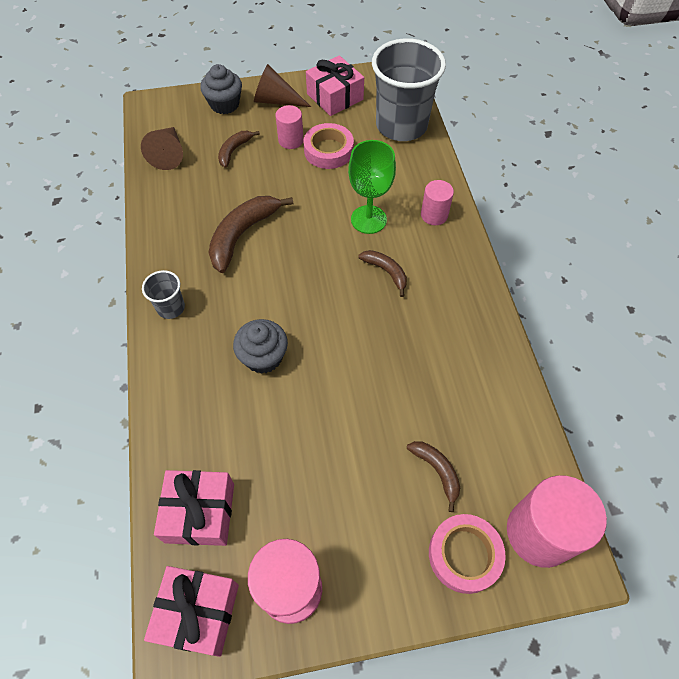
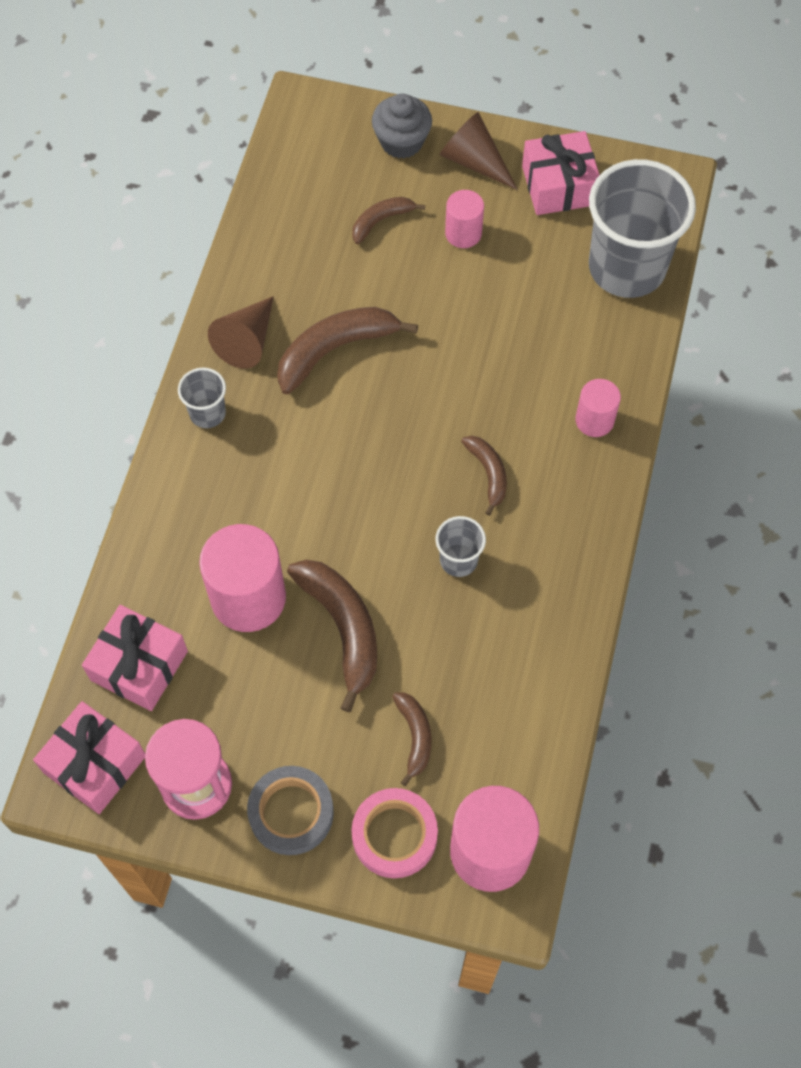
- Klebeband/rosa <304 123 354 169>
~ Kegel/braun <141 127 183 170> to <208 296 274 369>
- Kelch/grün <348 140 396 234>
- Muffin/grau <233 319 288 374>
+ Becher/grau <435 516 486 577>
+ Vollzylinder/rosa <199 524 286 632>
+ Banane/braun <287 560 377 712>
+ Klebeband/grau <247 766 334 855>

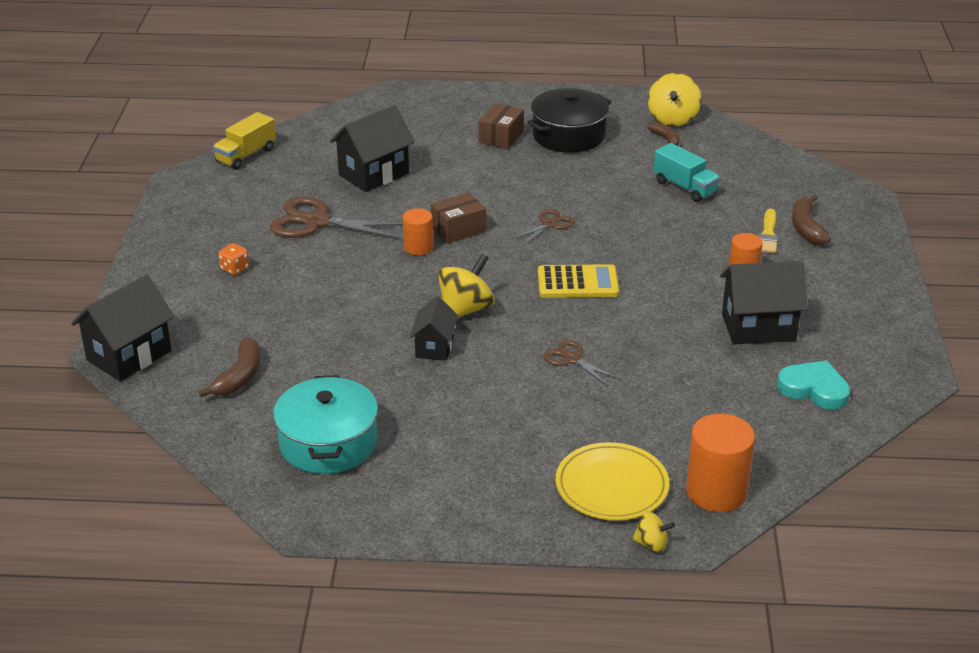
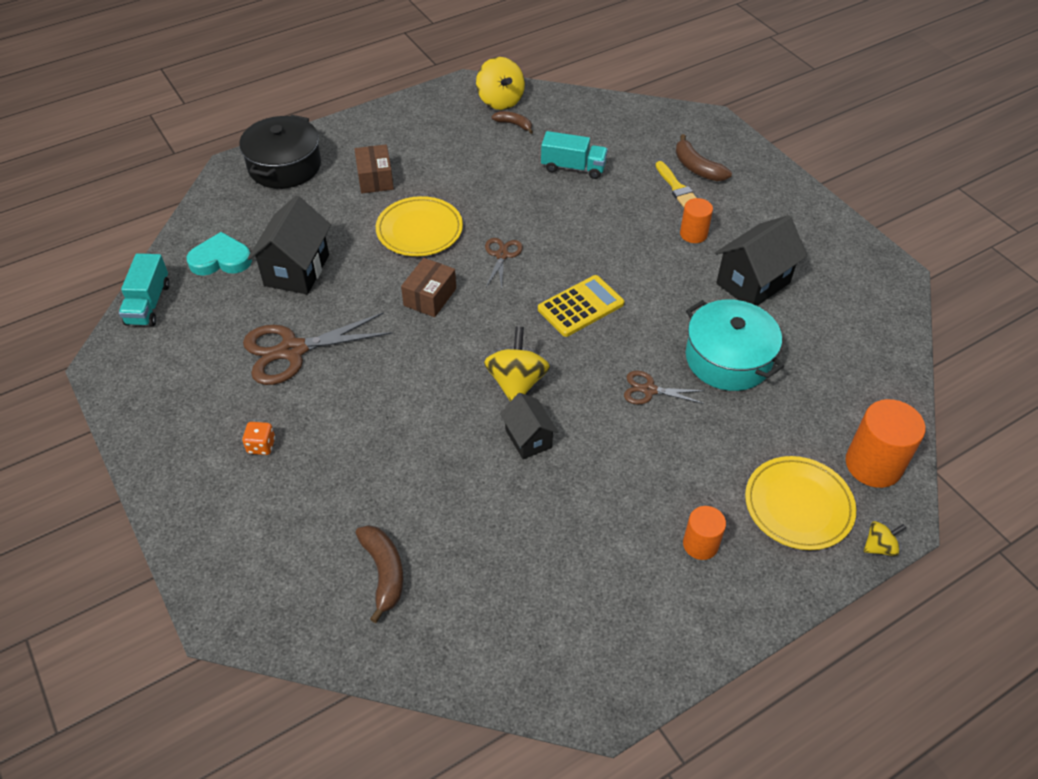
~ Kochtopf/schwarz <527 88 612 153> to <239 115 321 189>
~ Lastwagen/gelb <213 112 276 170> to Lastwagen/türkis <119 253 170 326>
~ Vollzylinder/orange <403 208 433 255> to <683 506 726 560>
- Haus/schwarz <71 274 174 381>
~ Herz/türkis <777 361 850 410> to <187 232 252 276>
~ Kochtopf/türkis <273 375 378 474> to <686 299 784 391>
+ Teller/gelb <376 196 463 256>

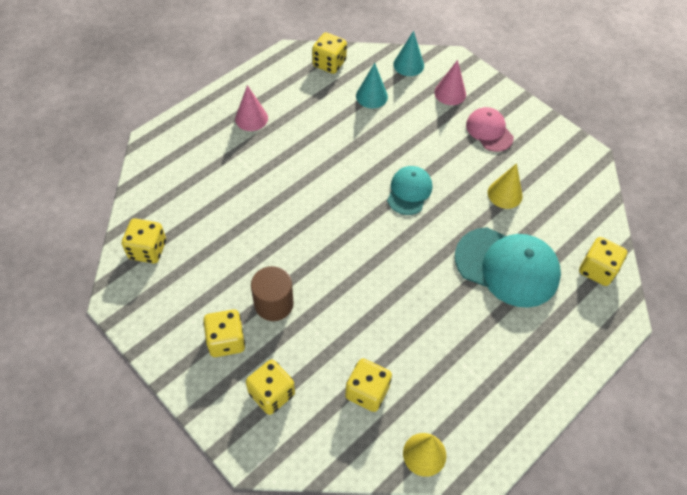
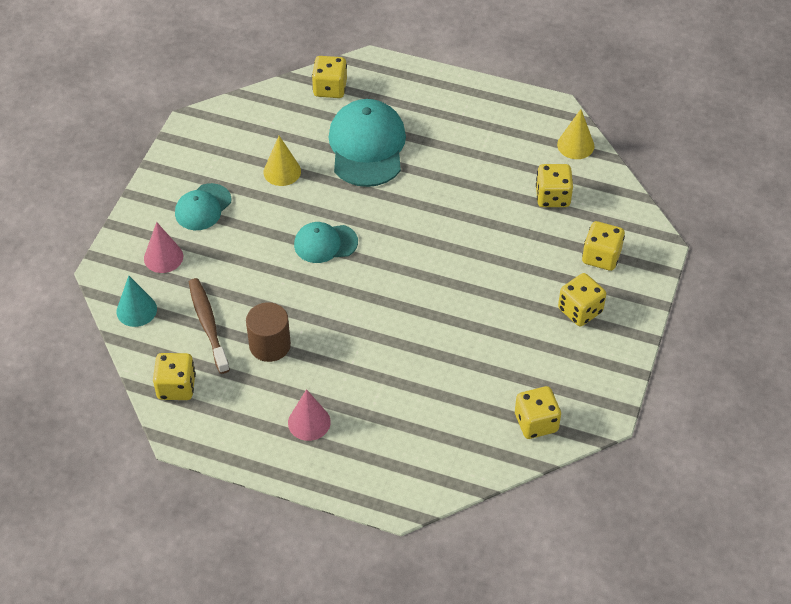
~ Kegel/türkis <356 63 388 108> to Zahnbürste/braun <189 278 230 374>
~ Kappe/rosa <466 107 514 152> to Kappe/türkis <175 183 232 230>
~ Vollzylinder/braun <251 266 294 321> to <246 302 291 362>

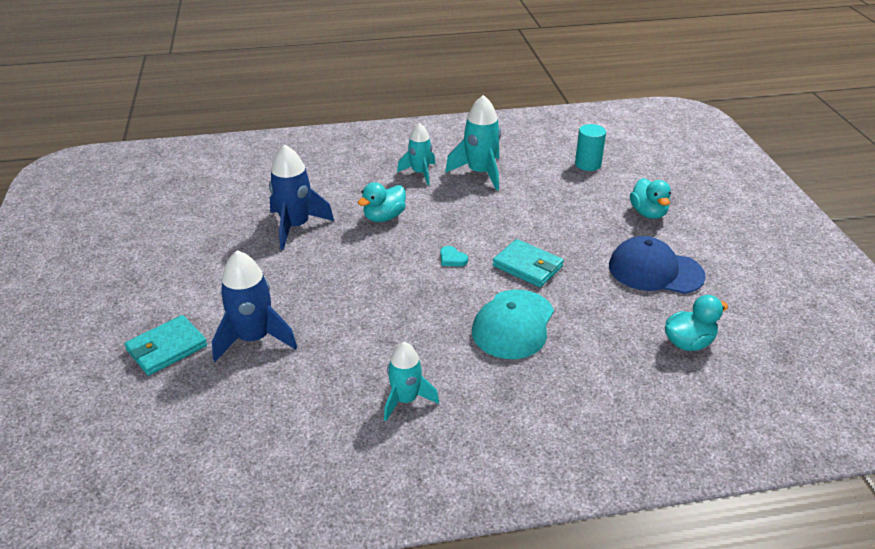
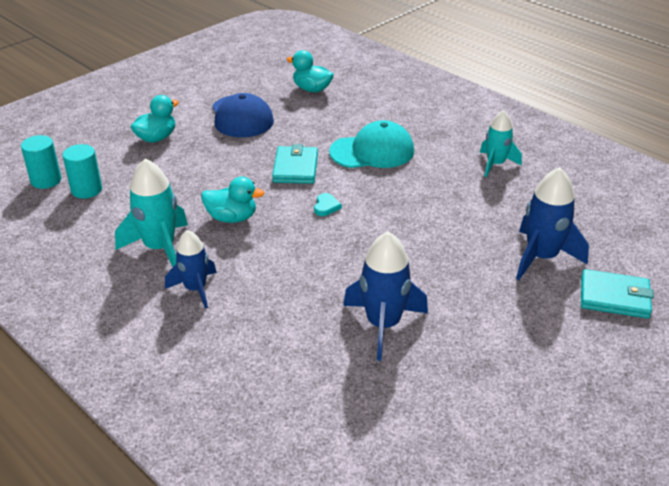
~ Rakete/türkis <397 123 435 185> to Rakete/blau <165 230 217 309>
~ Ente/türkis <358 182 406 222> to <201 177 265 223>
+ Vollzylinder/türkis <21 135 62 189>

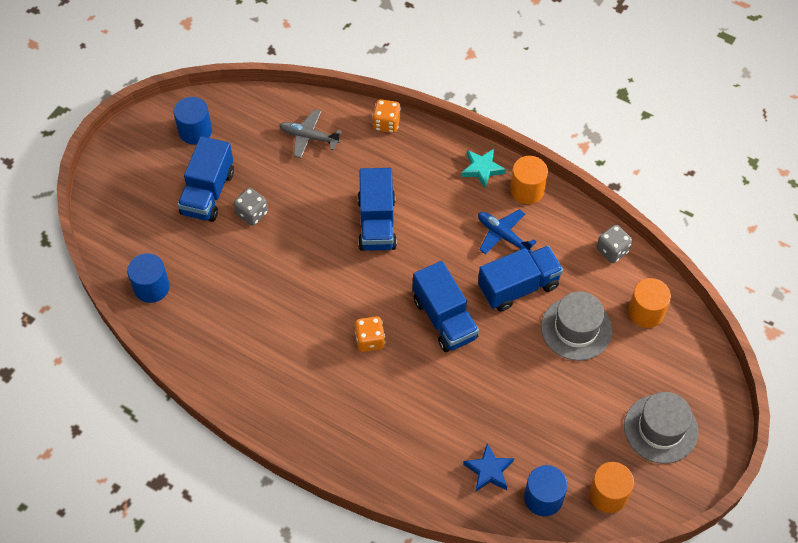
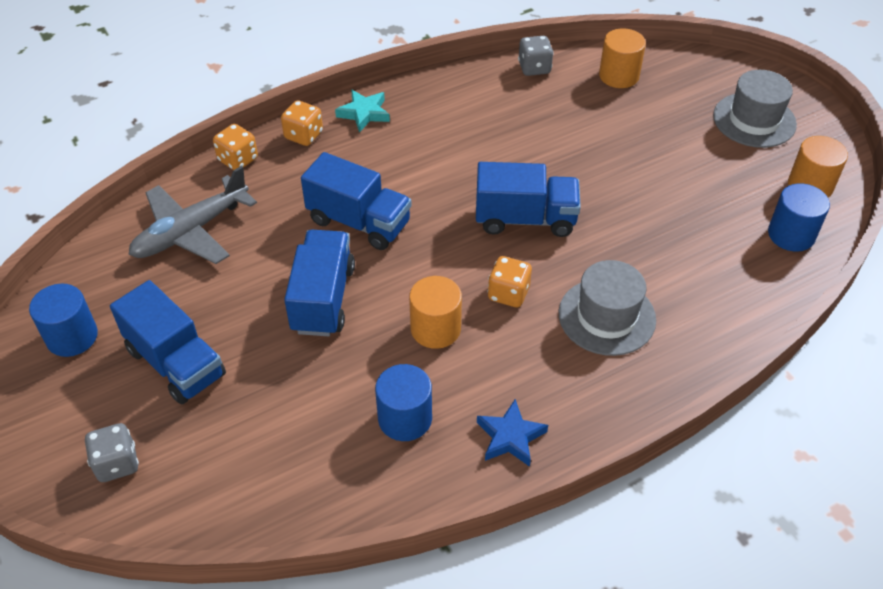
~ Flugzeug/grau <279 109 342 158> = <129 166 257 264> x1.54
~ Vollzylinder/orange <510 156 548 204> to <409 276 462 349>
~ Spielwürfel/grau <233 188 268 226> to <85 423 139 482>
- Flugzeug/blau <478 209 537 255>
~ Lastwagen/blau <478 246 563 312> to <284 230 355 336>
~ Vollzylinder/blau <127 253 170 303> to <375 364 432 441>
~ Hut/grau <541 291 612 361> to <559 260 656 356>
~ Stern/blau <463 443 514 492> to <477 399 548 467>
+ Spielwürfel/orange <281 100 323 146>

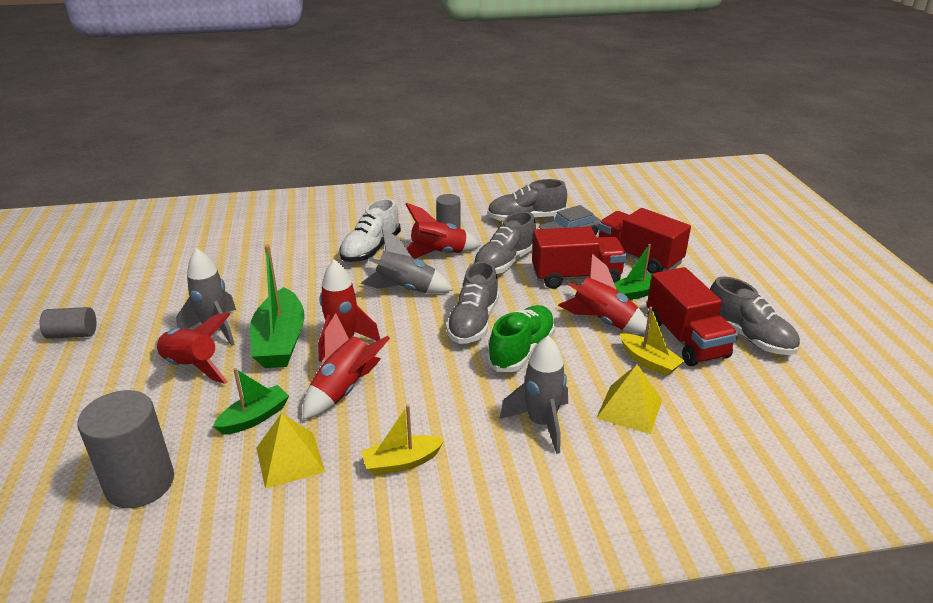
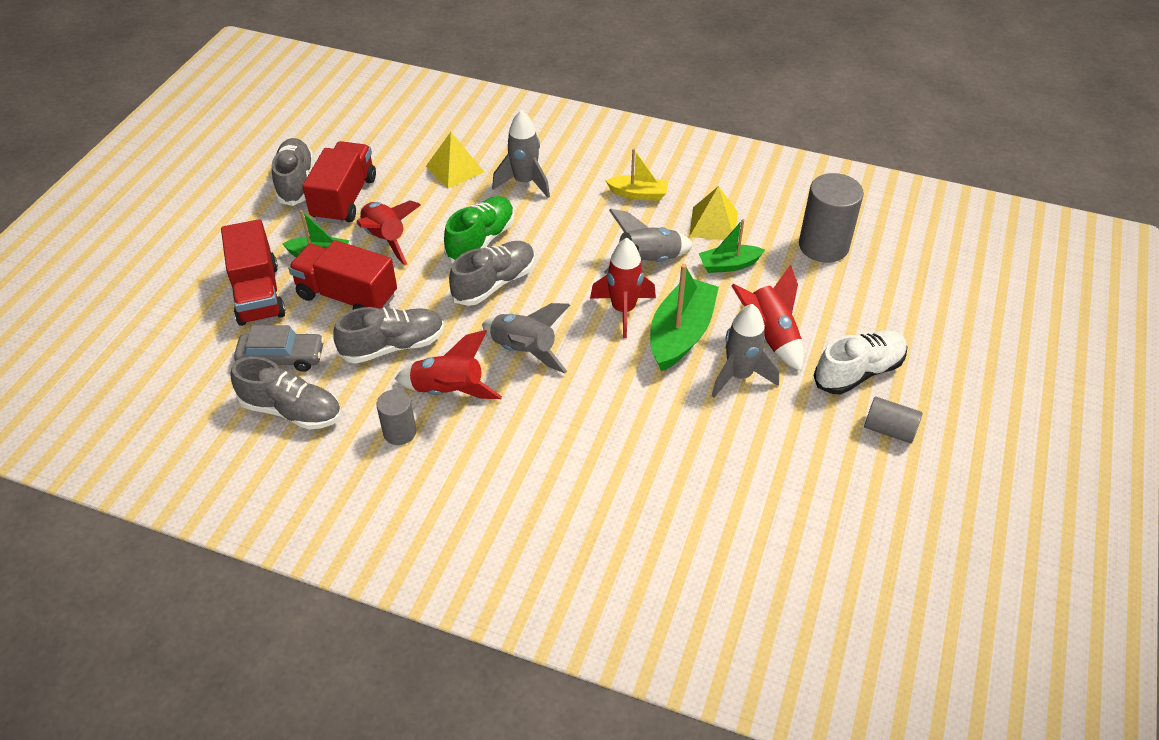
~ Schuh/weiß <339 198 401 262> to <814 330 907 394>
~ Schuh/grün <487 305 555 372> = <444 196 515 263> 150 degrees clockwise
- Boot/gelb <620 307 684 376>
~ Rakete/rot <303 313 390 420> to Rakete/grau <604 209 693 274>

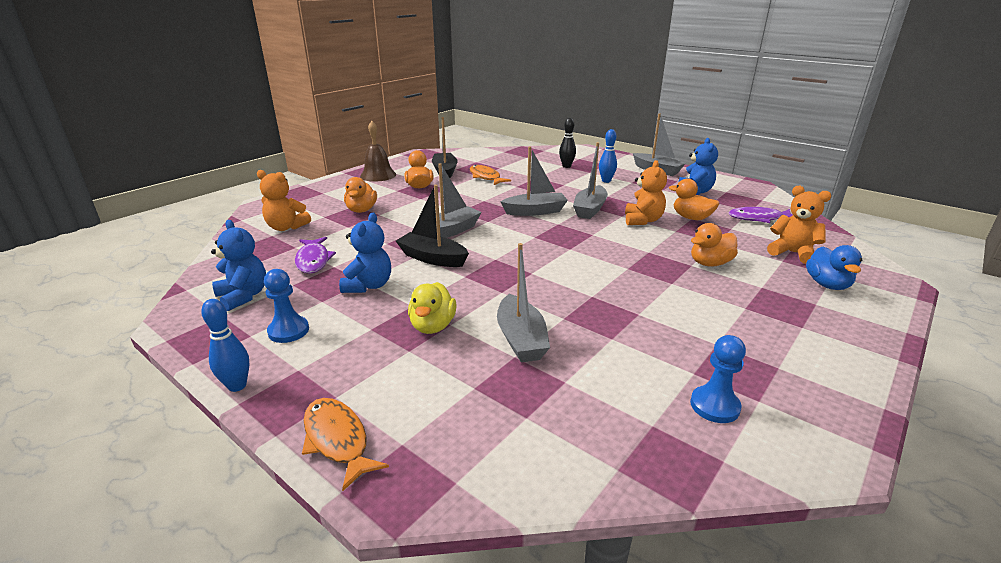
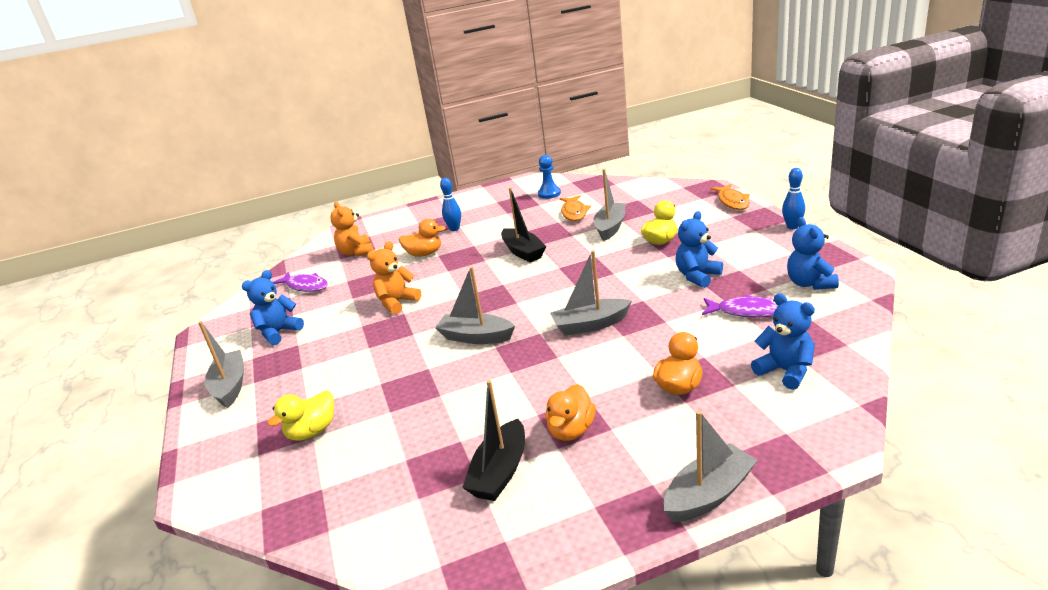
~ Bowlingkegel/schwarz <559 118 576 168> to Ente/gelb <268 391 334 441>
- Glocke/braun <360 121 396 182>
~ Bowlingkegel/blau <599 129 617 183> to <440 178 461 231>
~ Boot/grau <573 142 608 219> to <664 411 758 522>
~ Fisch/orange <470 165 511 185> to <560 195 591 221>
~ Teddybär/orange <257 170 311 231> to Teddybär/blau <751 293 815 390>
- Ente/orange <669 178 719 220>
~ Boot/schwarz <396 185 469 267> to <501 187 546 262>
~ Fisch/lila <295 237 336 273> = <702 294 778 318> 90 degrees clockwise
- Ente/blau <806 245 862 290>
- Bauer/blau <264 269 309 343>

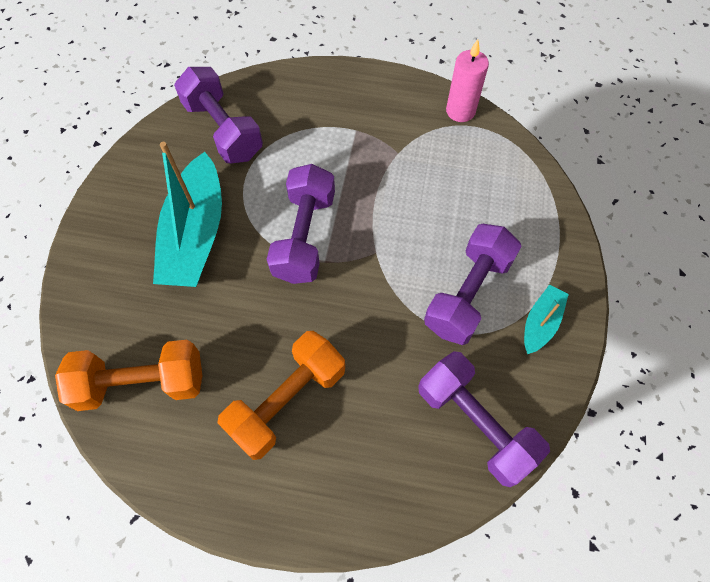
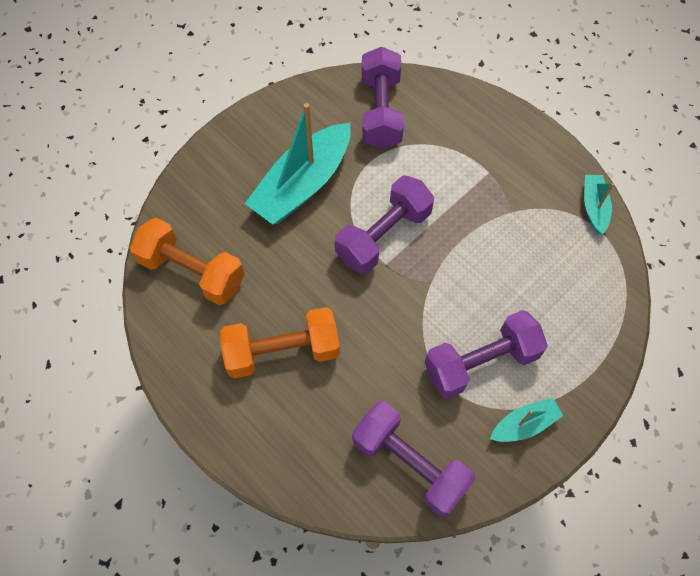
~ Kerze/rosa <446 39 489 122> to Boot/türkis <584 175 614 234>
~ Hantel/lila <418 351 550 487> = <352 401 475 517> 45 degrees counterclockwise

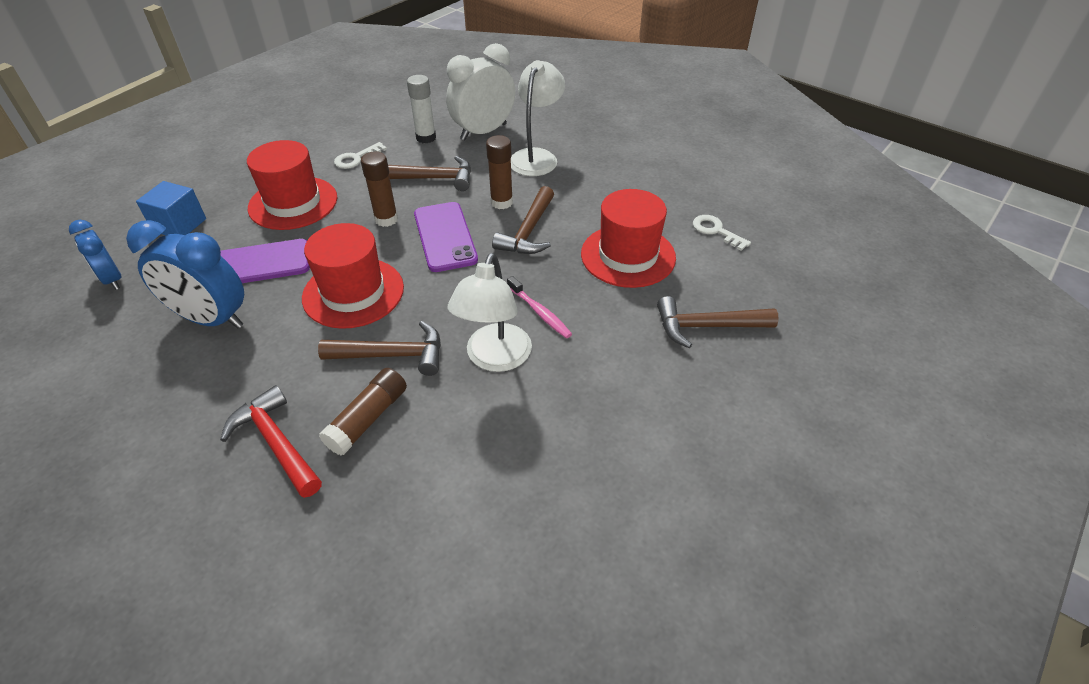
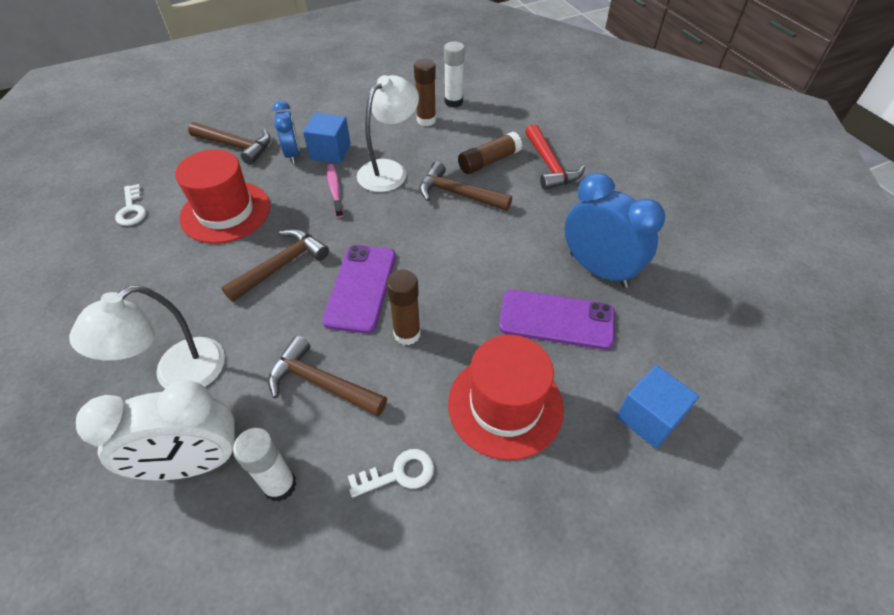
~ Klebestift/braun <486 135 513 209> to <414 59 436 126>
~ Wecker/blau <69 220 122 290> to <273 101 300 164>
- Hut/rot <302 223 404 329>
+ Klebestift/weiß <444 41 465 108>
+ Kubus/blau <303 113 351 163>

